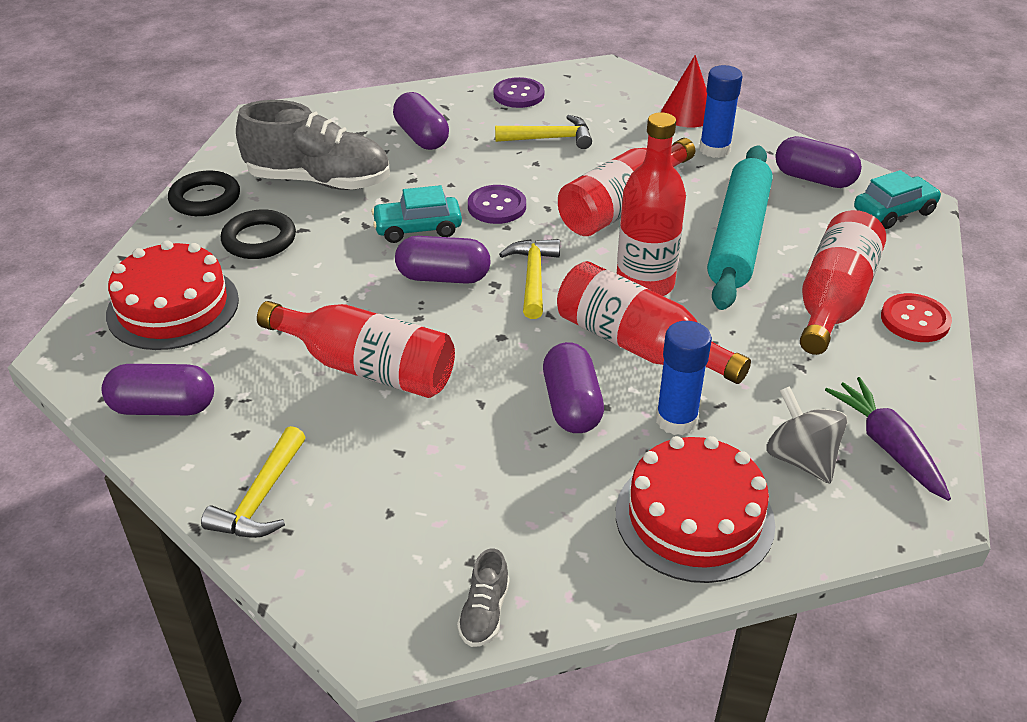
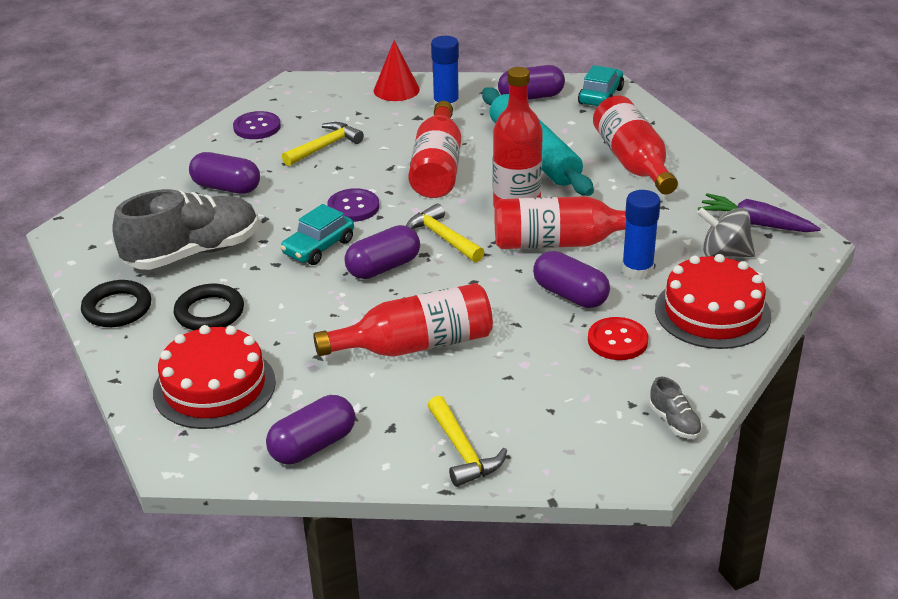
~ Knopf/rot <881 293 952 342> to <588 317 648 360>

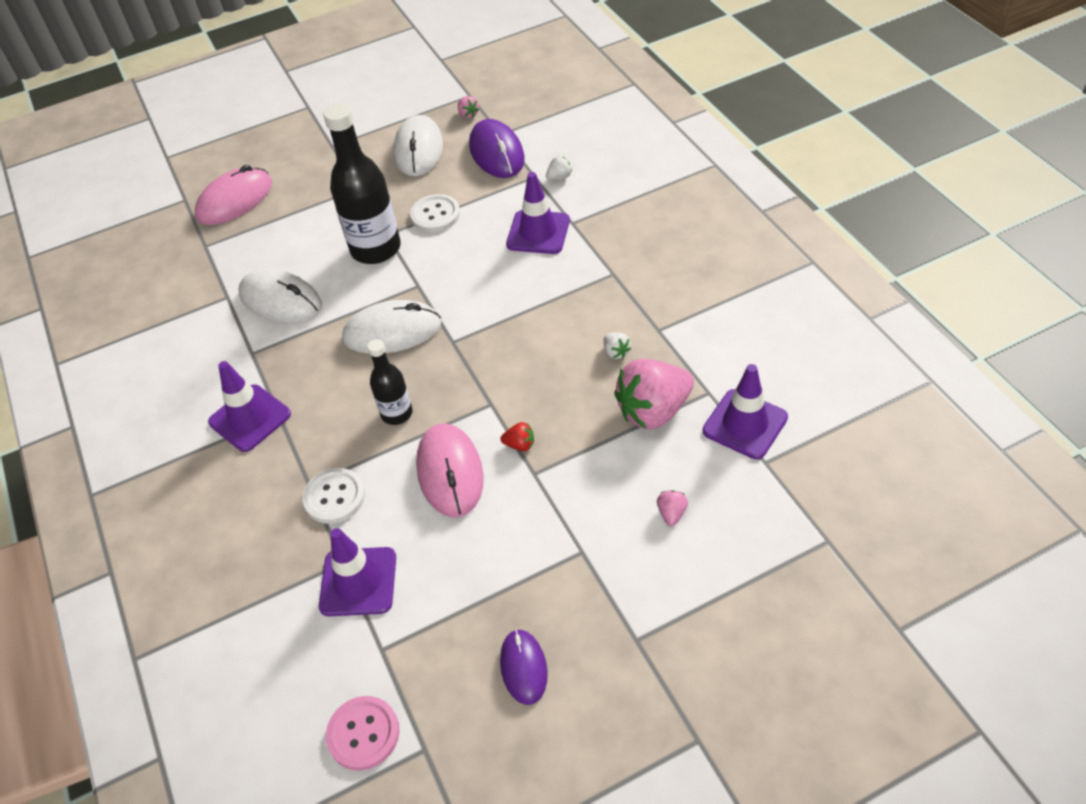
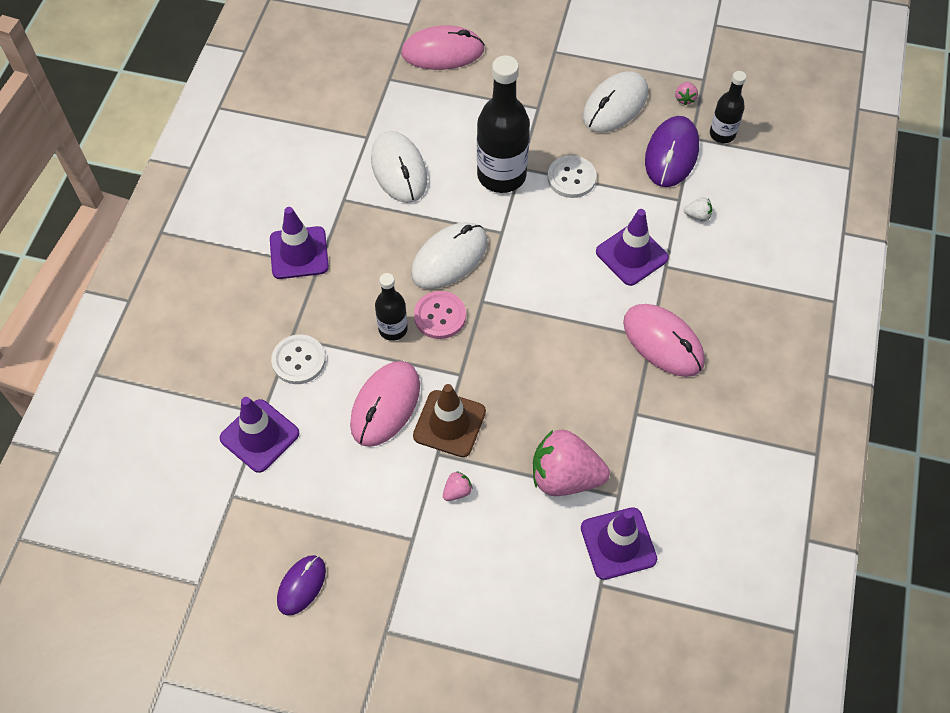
~ Computermaus/weiß <342 300 441 354> = <411 222 488 289> 75 degrees counterclockwise
- Erdbeere/weiß <604 332 631 359>
~ Erdbeere/rot <501 422 534 451> to Leitkegel/braun <413 384 486 457>
~ Erdbeere/rosa <657 490 688 526> to <443 471 473 501>
~ Knopf/rosa <326 696 400 770> to <414 291 466 339>
+ Flasche/schwarz <710 71 746 143>
+ Computermaus/rosa <623 304 705 377>

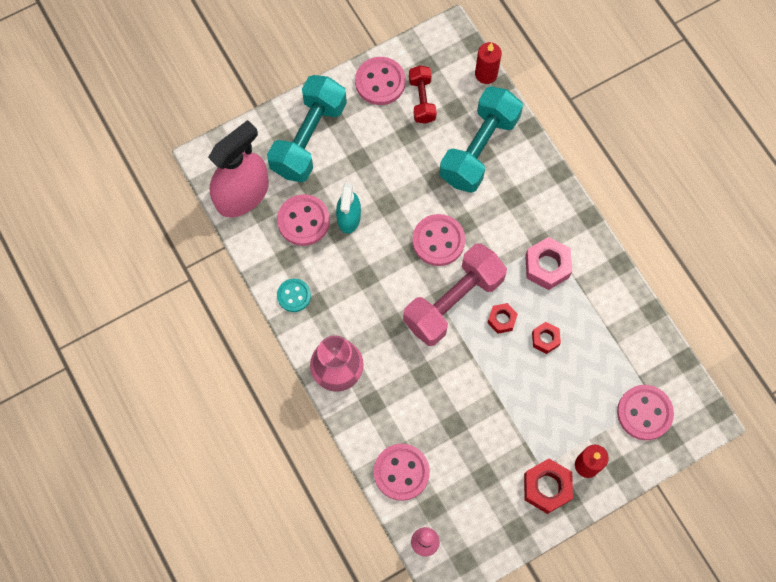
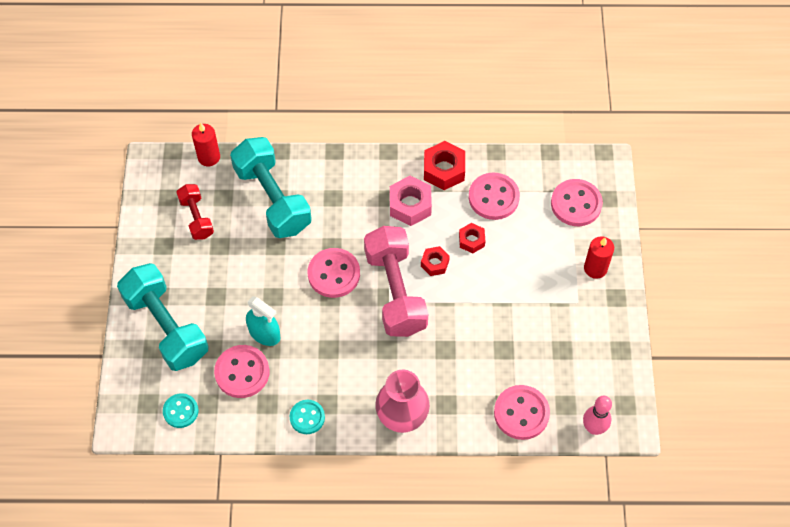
~ Knopf/rosa <355 57 405 105> to <469 172 520 220>
~ Hantel/rot <409 65 437 124> = <176 184 214 240> 45 degrees clockwise
~ Sprühflasche/rosa <208 120 269 217> to Knopf/türkis <163 393 198 428>
~ Sechskantmutter/rot <524 459 573 514> to <424 141 465 190>

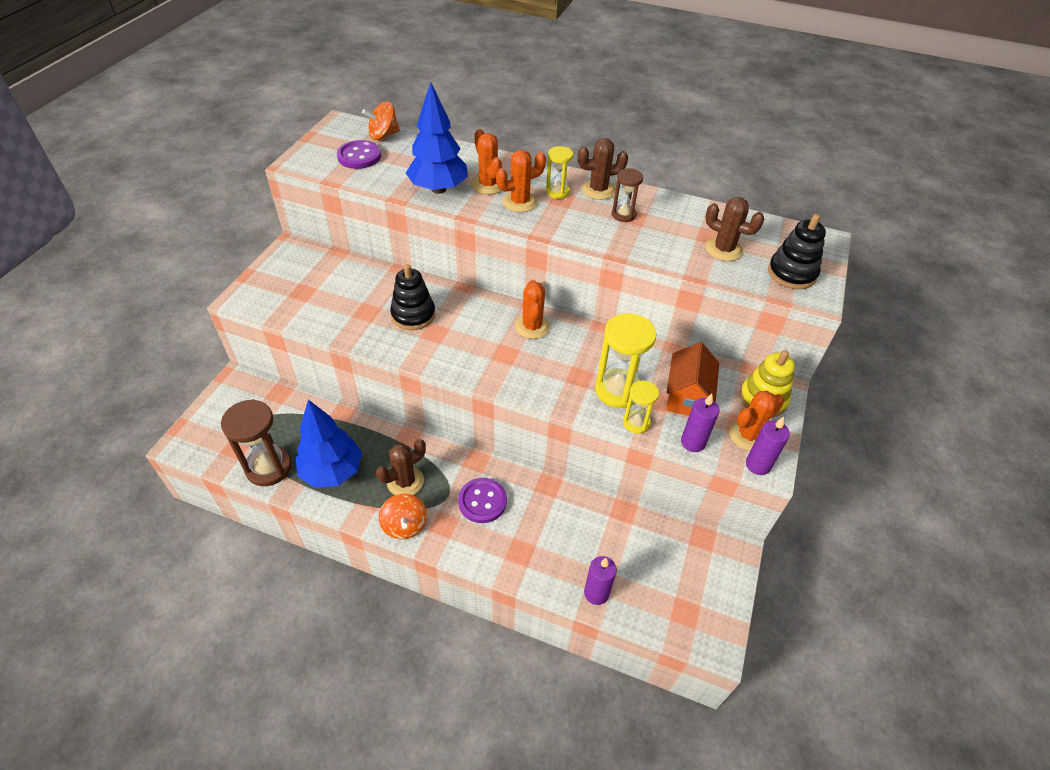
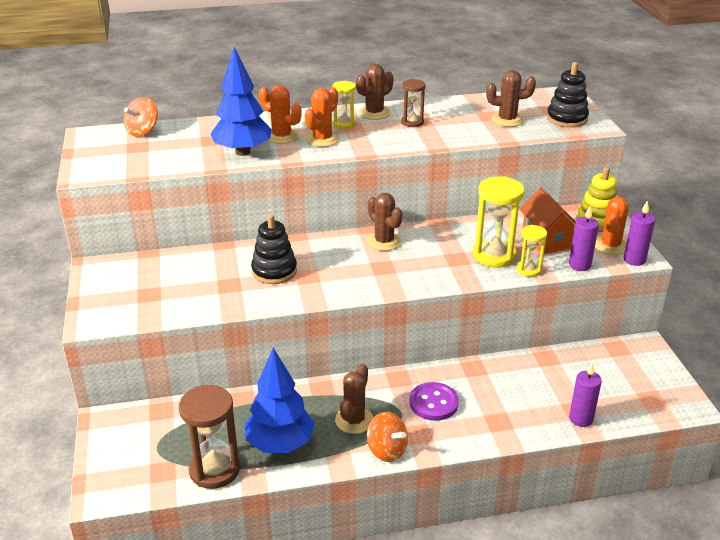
- Knopf/lila <337 140 381 169>
~ Kaktus/orange <515 280 550 339> to Kaktus/braun <367 193 403 251>

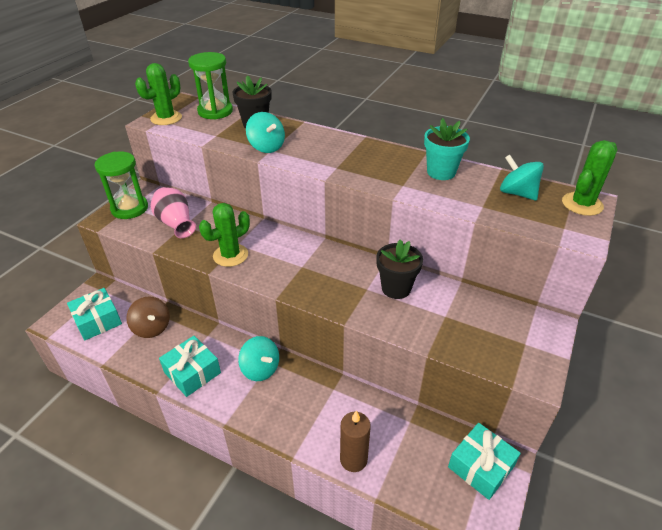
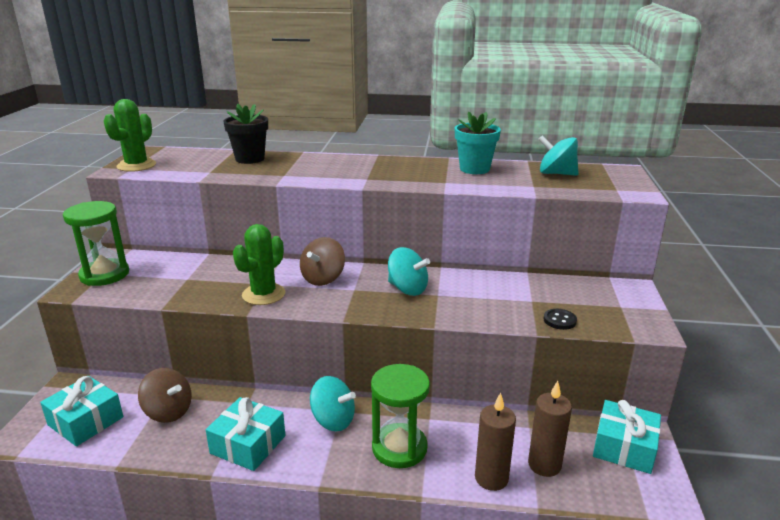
~ Sanduhr/grün <188 52 233 120> to <371 364 430 468>
~ Kreisel/türkis <246 112 285 153> to <388 247 430 296>
- Kaktus/grün <562 140 617 216>
- Vase/rosa <151 187 196 238>
- Blumentopf/schwarz <376 239 423 299>
+ Kreisel/braun <300 237 345 286>
+ Knopf/schwarz <544 309 577 330>
+ Kerze/braun <528 381 572 477>

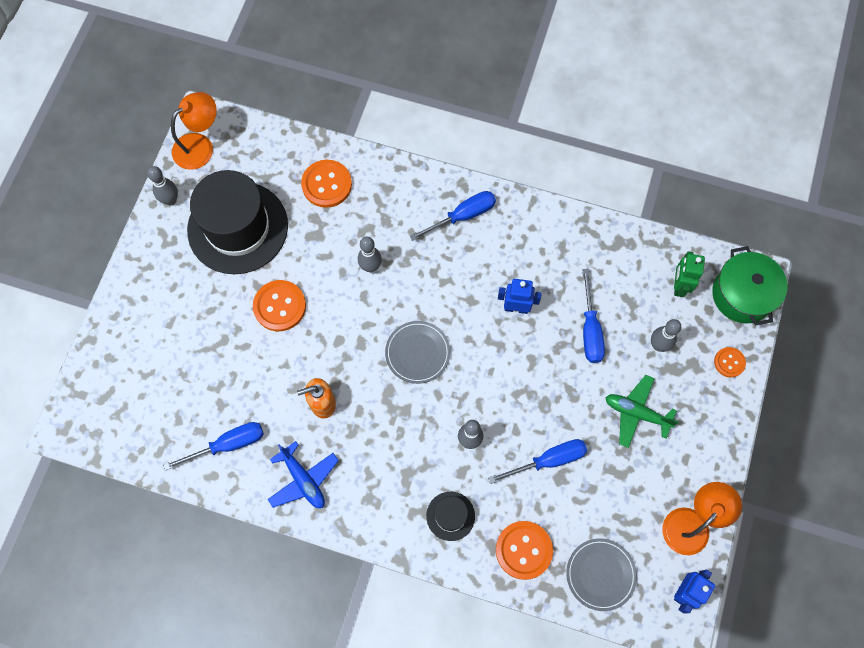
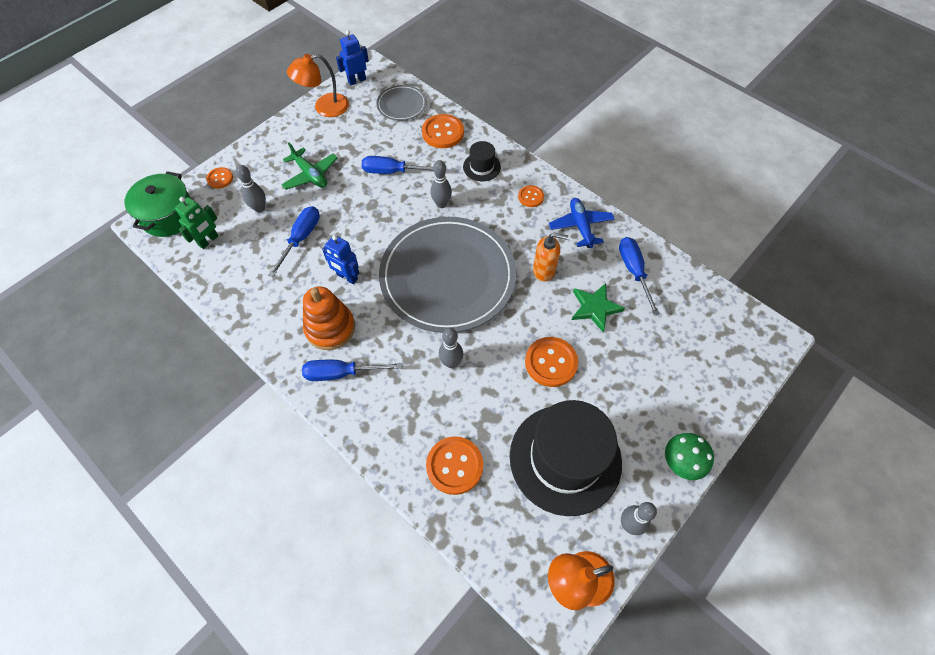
~ Teller/grau <385 321 450 384> = <379 217 516 333> x2.29
~ Schraubenzieher/blau <163 422 264 471> = <619 237 660 316> 75 degrees clockwise
+ Knopf/orange <518 185 544 207>
+ Stern/grün <572 283 625 332>
+ Stapelspielzeug/orange <303 286 355 350>
+ Pilz/grün <665 433 714 480>

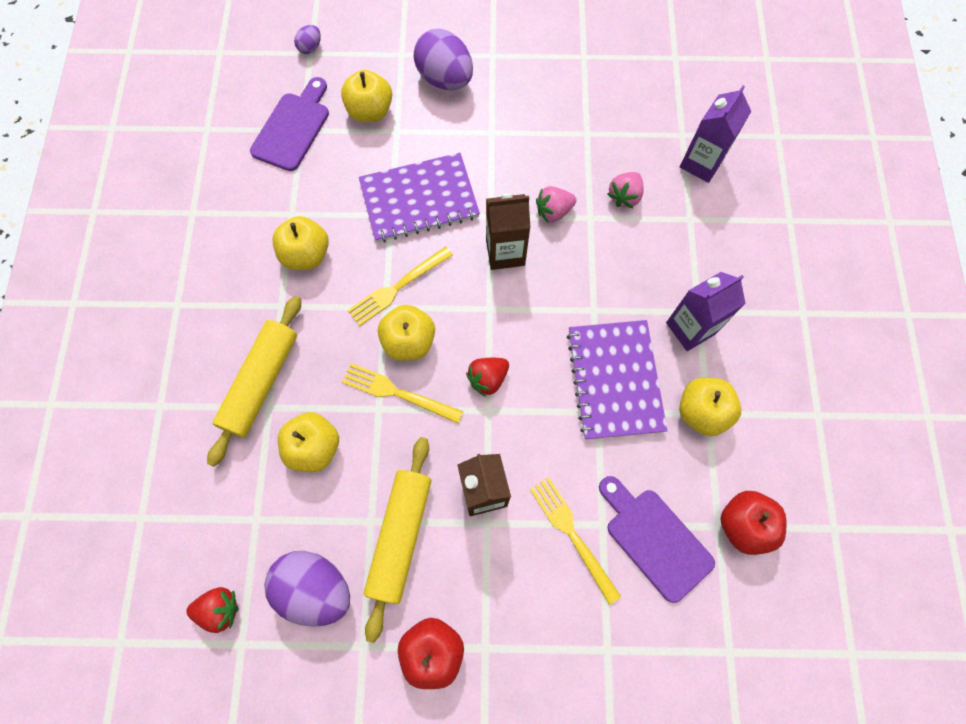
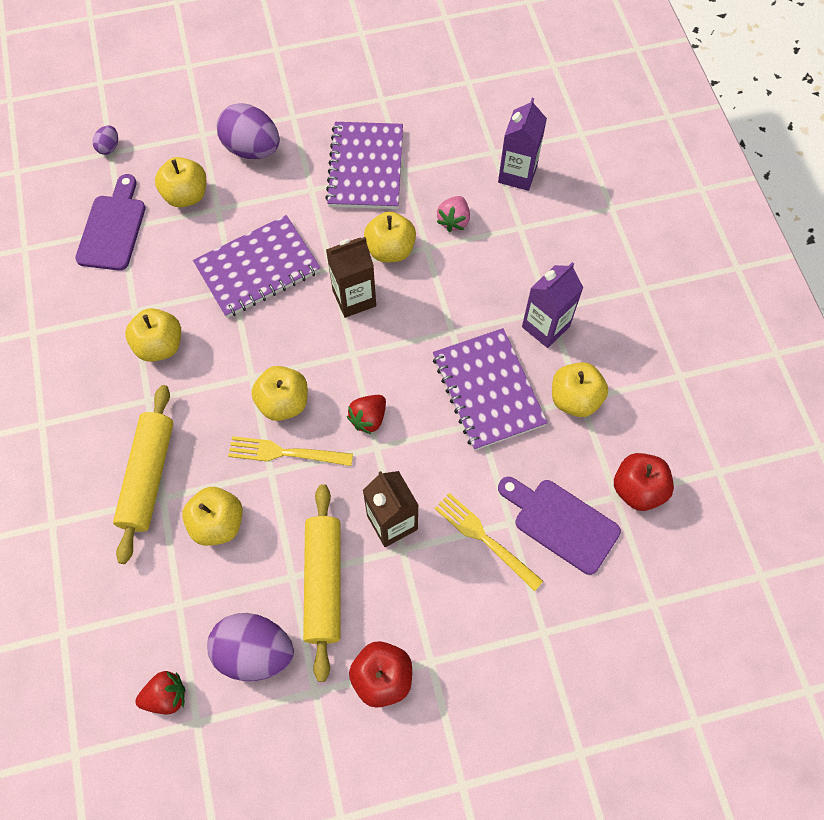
~ Erdbeere/rosa <536 186 577 222> to Apfel/gelb <364 211 416 262>
- Gabel/gelb <347 246 453 326>
+ Notizbuch/lila <325 122 403 209>

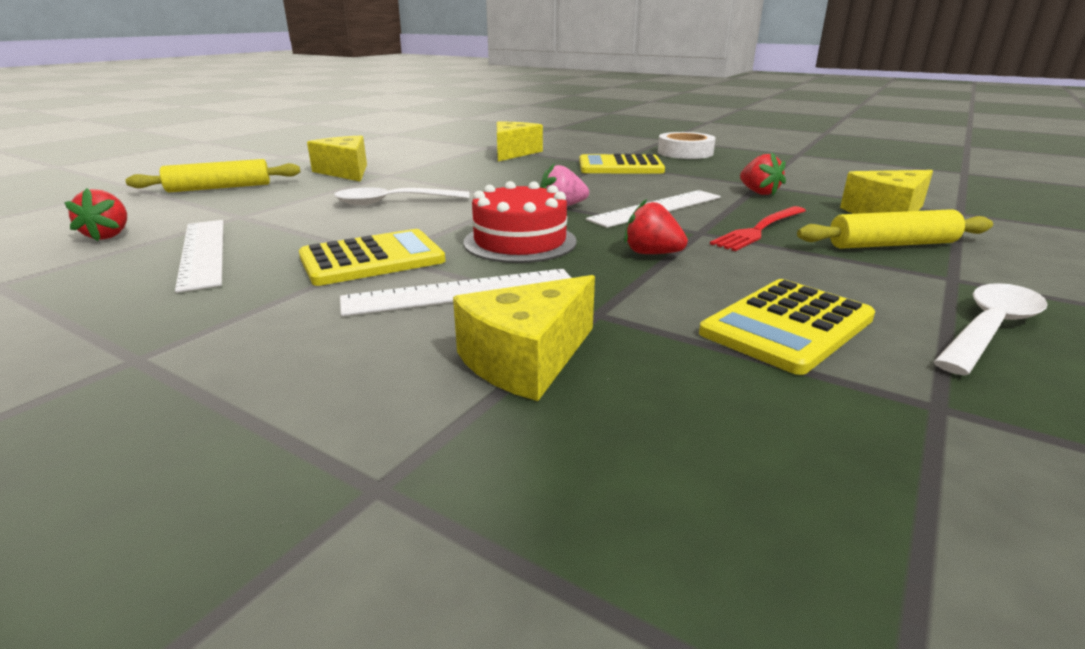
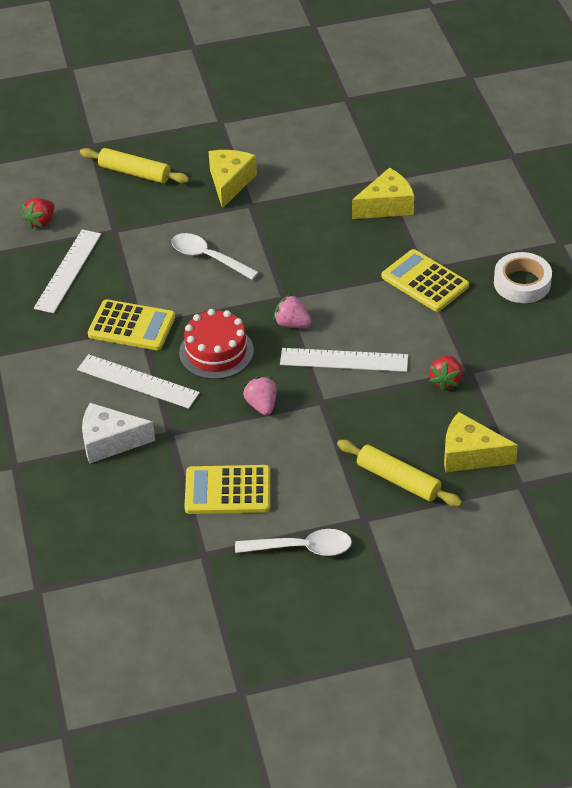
~ Erdbeere/rot <624 199 688 254> to Erdbeere/rosa <243 376 277 415>
- Gabel/rot <710 206 806 251>
~ Käse/gelb <453 275 595 401> to Käse/weiß <82 403 155 464>

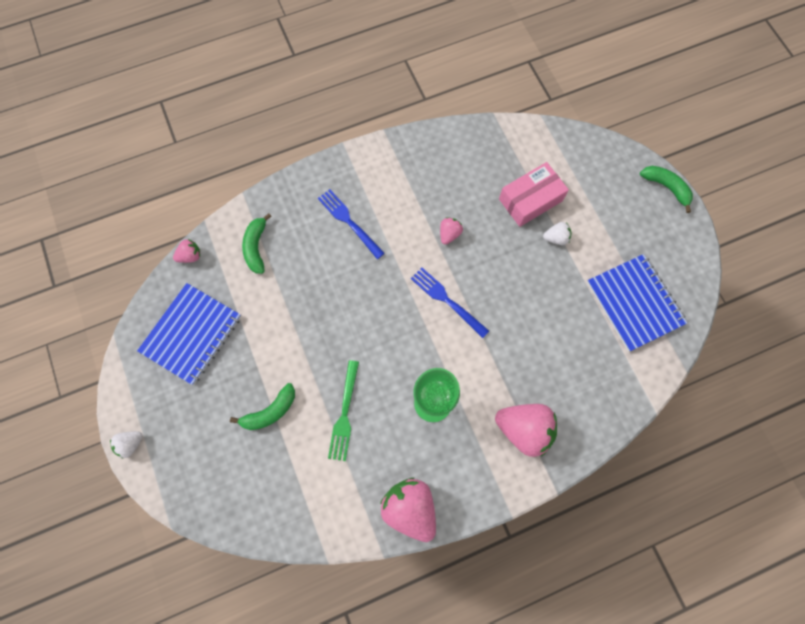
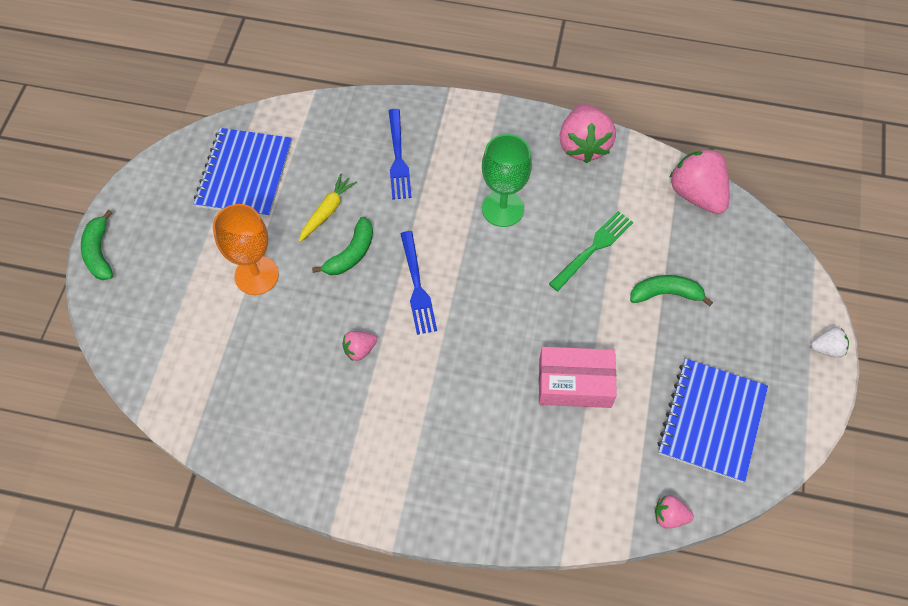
~ Schachtel/rosa <499 162 569 227> to <539 347 617 408>
~ Gabel/blau <318 189 385 259> to <389 109 412 200>
~ Banane/grün <242 213 272 274> to <312 217 373 275>
~ Erdbeere/weiß <543 222 572 245> to Kelch/orange <213 204 279 295>
~ Notizbuch/blau <137 283 241 385> = <657 359 768 483> 45 degrees counterclockwise
~ Erdbeere/rosa <495 404 557 457> to <669 148 729 214>
+ Karotte/gelb <299 174 357 242>

